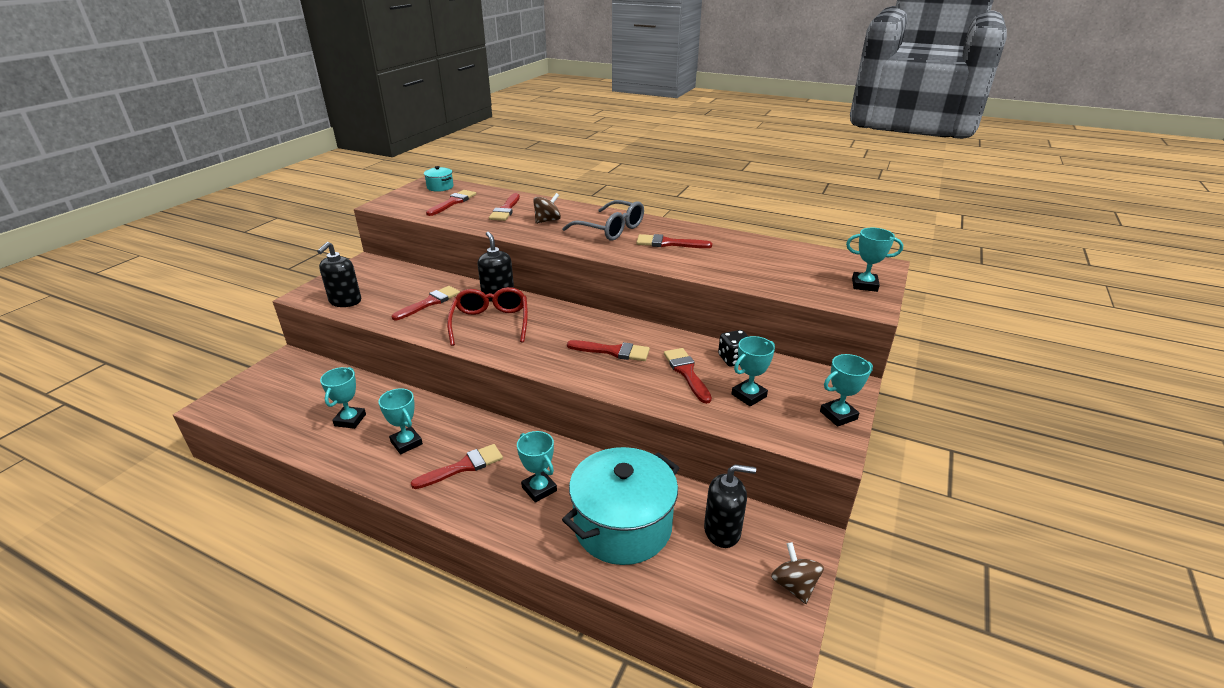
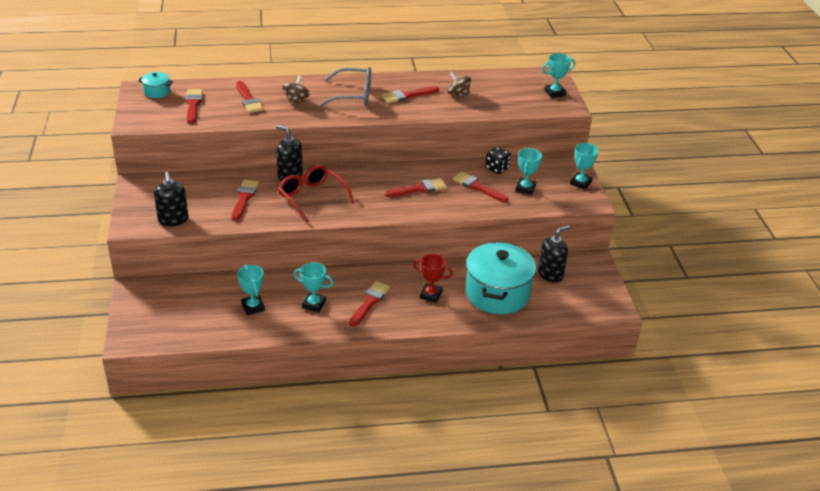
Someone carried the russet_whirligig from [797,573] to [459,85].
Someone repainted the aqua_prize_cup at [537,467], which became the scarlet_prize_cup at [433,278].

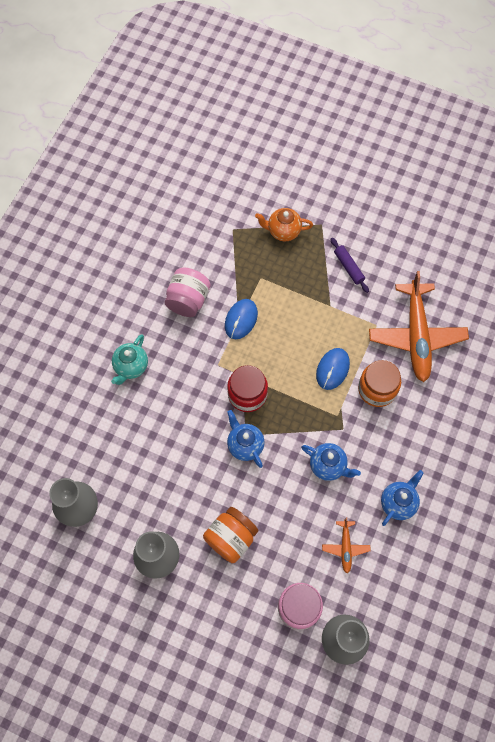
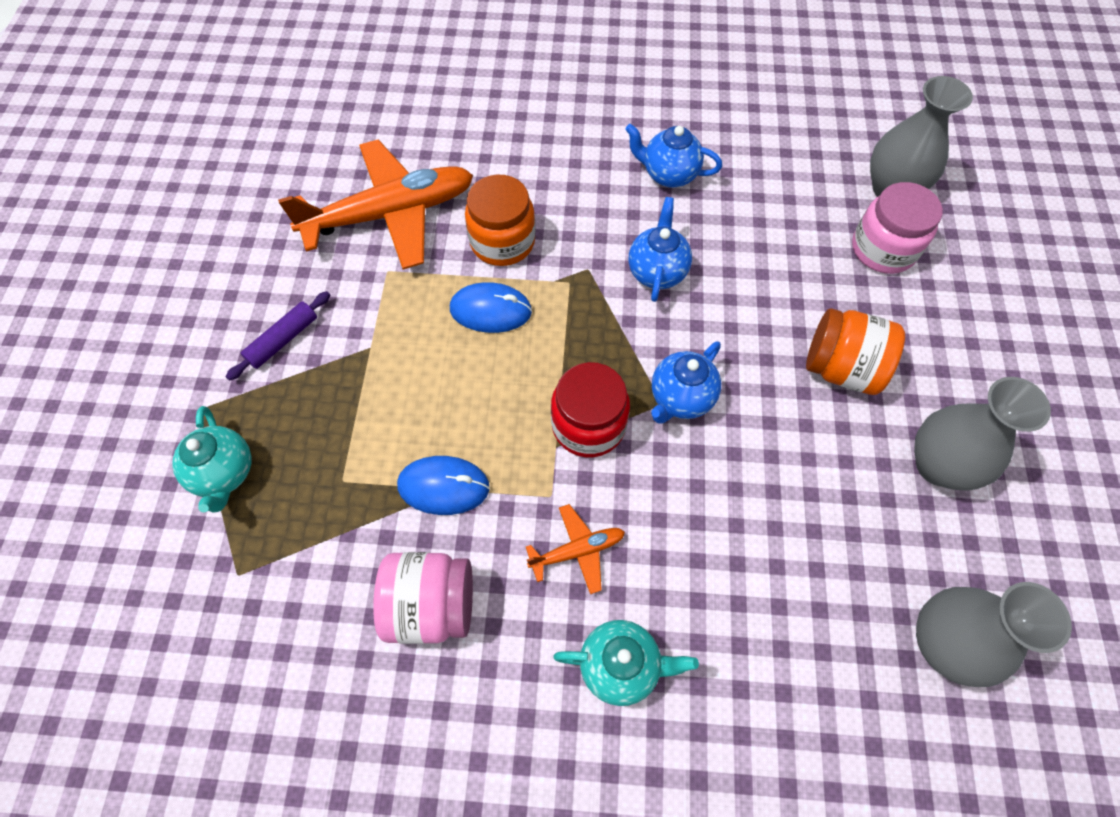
Someone carried the orange-coloured_toy_plane from [346,545] to [575,549].
Someone repainted the orange-coloured_teapot at [284,224], which became the aqua_teapot at [211,459].

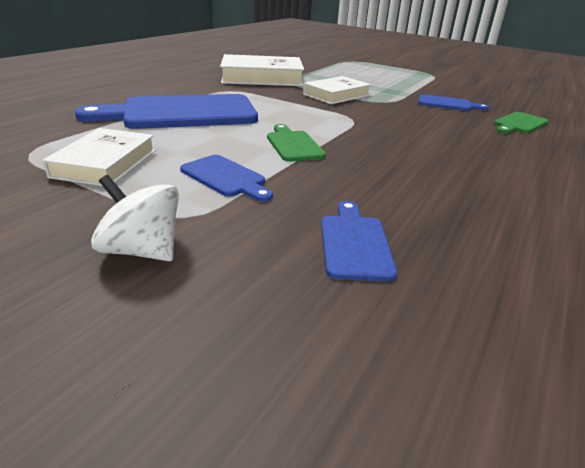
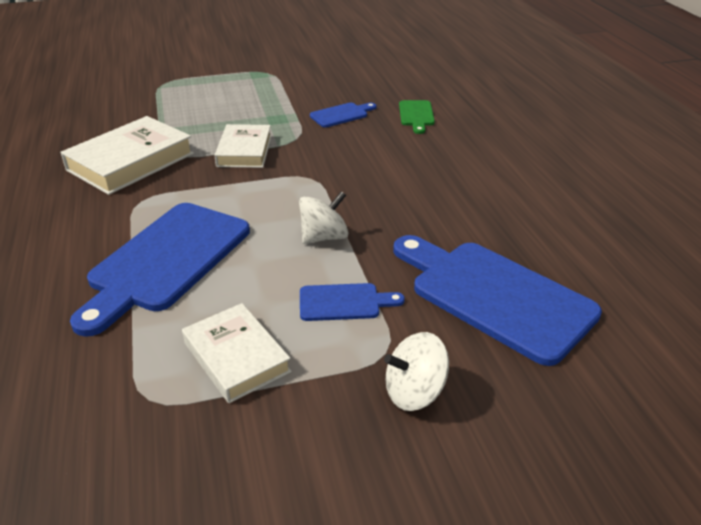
Someone swapped the green_chopping_board at [296,143] for the pure_white_whirligig at [323,217].
Someone scaled the blue_chopping_board at [359,241] by 2.13.

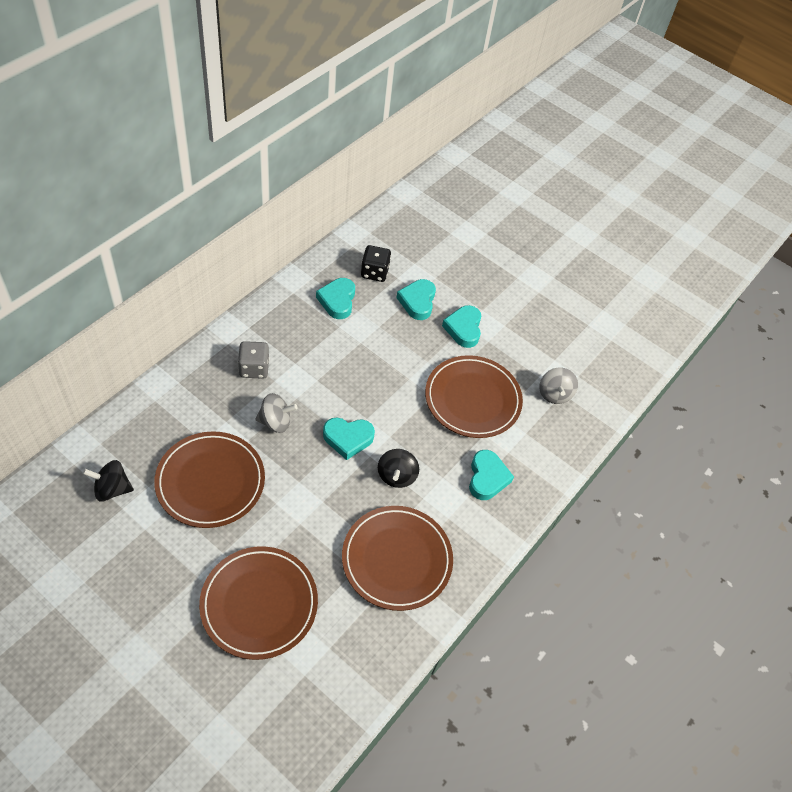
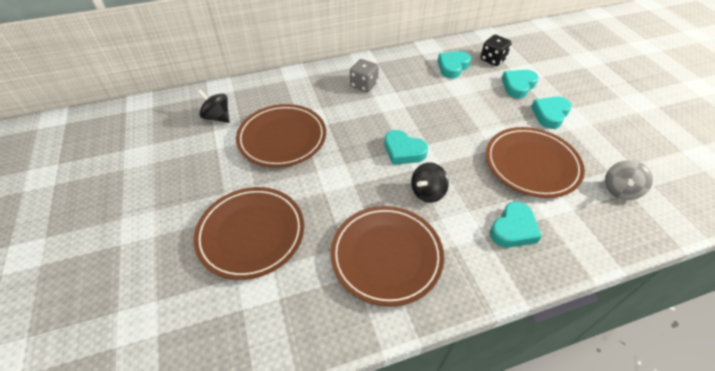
Someone took away the ash-grey_whirligig at [277,413].

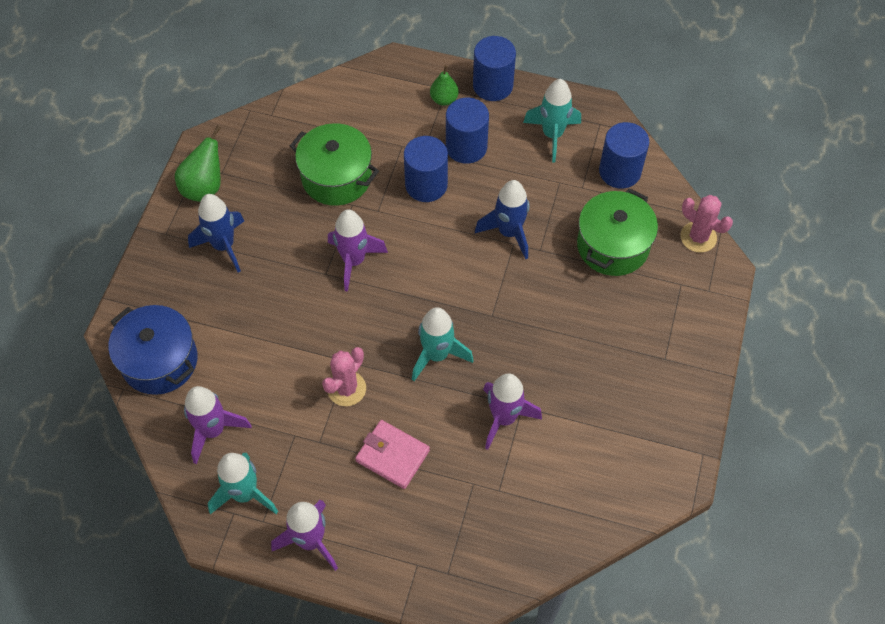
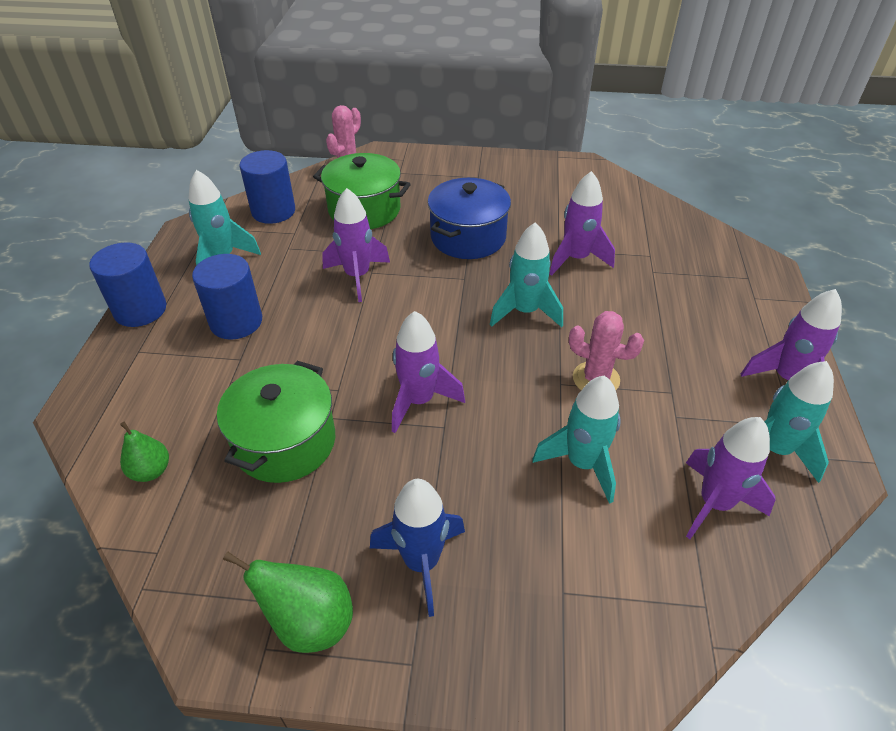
Someone took away the rose-pink_wallet at [392,454].
Someone took away the blue_cylinder_shape at [426,169].
Someone put down the aqua_toy_rocket at [576,440].
Someone carried the blue_cooking_pot from [153,350] to [469,218].
Someone carried the green_pear from [444,86] to [144,452].
Someone repainted the blue_toy_rocket at [502,219], which became the violet_toy_rocket at [356,245].

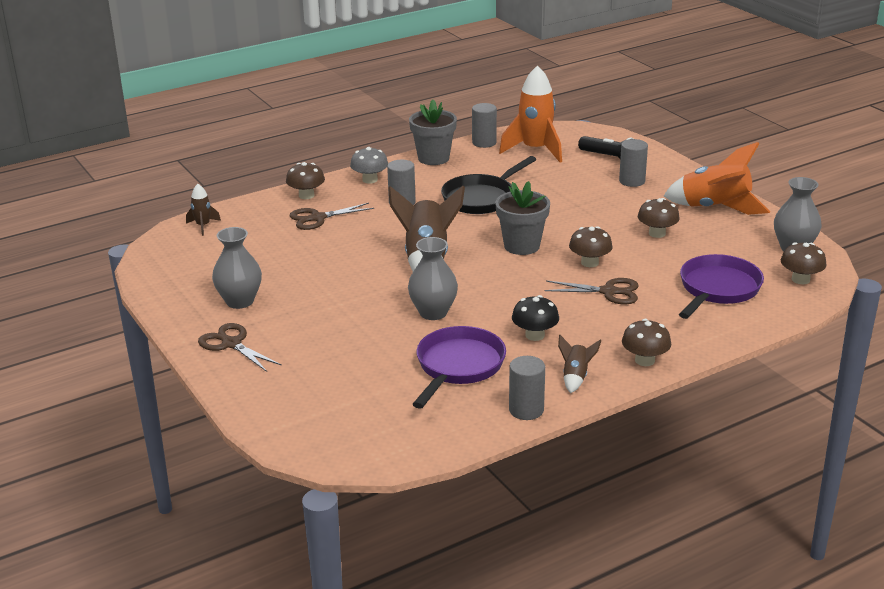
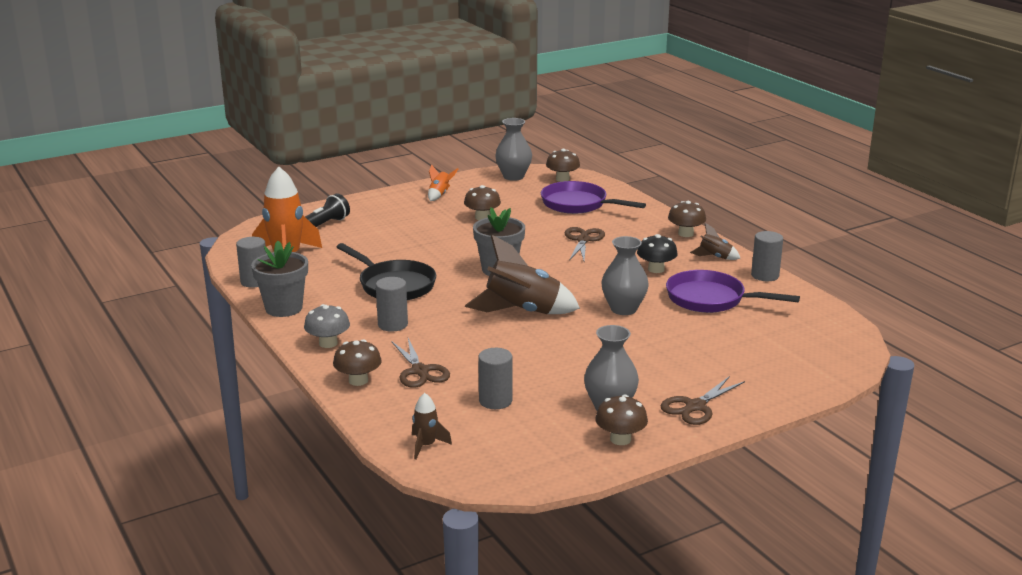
Someone carried the russet_mushroom from [591,246] to [621,420].
Someone carried the ash-grey_cylinder_shape from [633,163] to [495,378].
Someone scaled the orange-coloured_toy_rocket at [717,178] by 0.48.

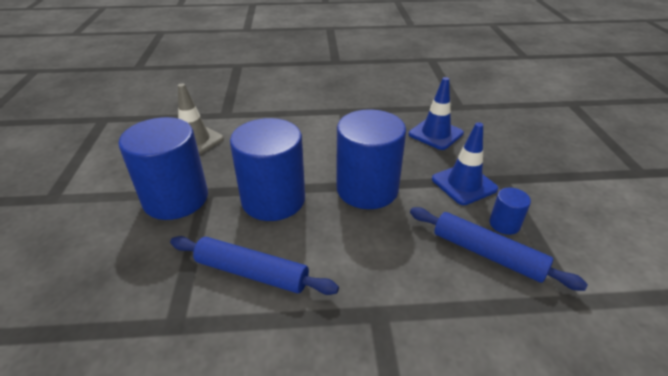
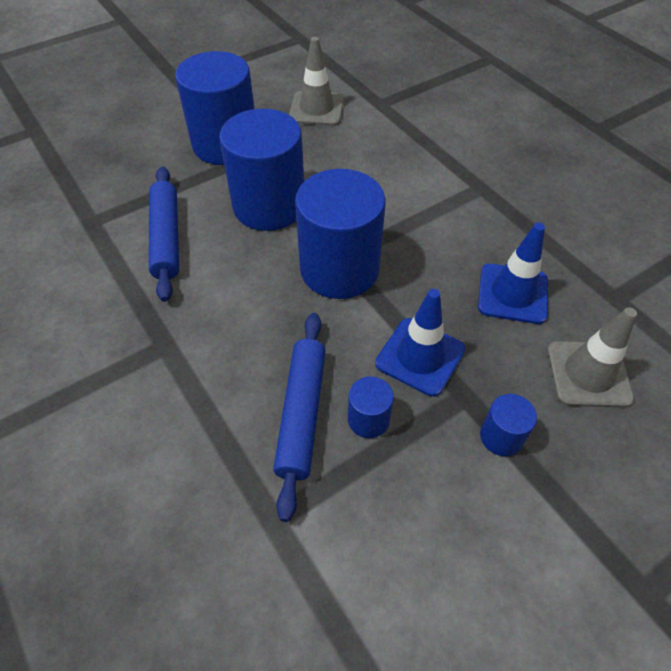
Someone put down the blue_cylinder_shape at [508,425].
Someone put down the ash-grey_traffic_cone at [592,357].

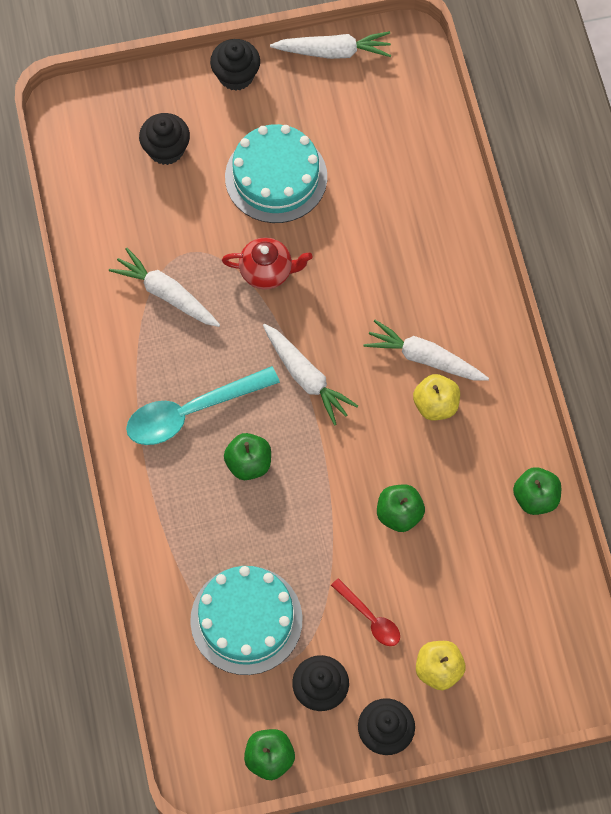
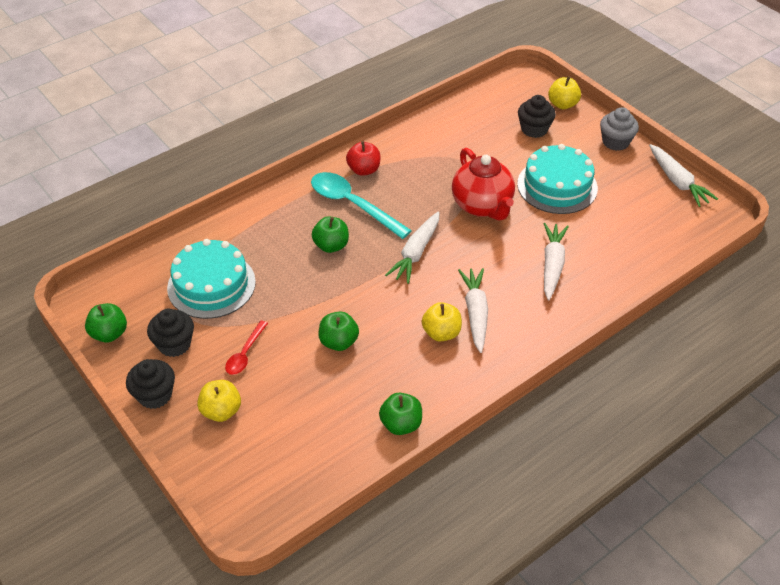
Someone put down the scarlet_apple at [363,158].
Someone put down the bright_yellow_apple at [564,92].
Someone carried the pure_white_root_vegetable from [164,287] to [556,261].
Someone repainted the black_fairy_cake at [235,65], which became the ash-grey_fairy_cake at [619,129].
Someone scaled the scarlet_teapot at [267,263] by 1.52.

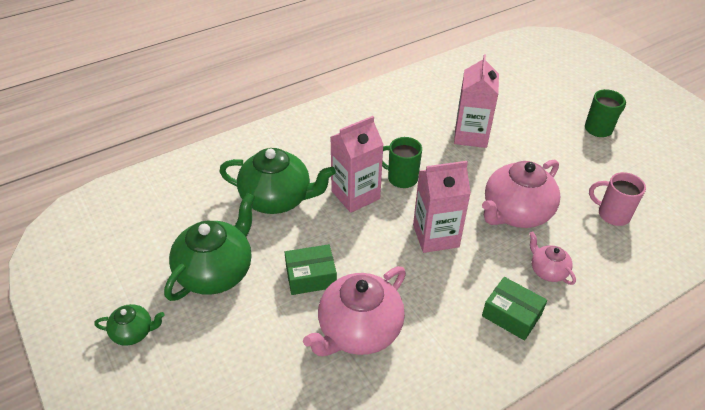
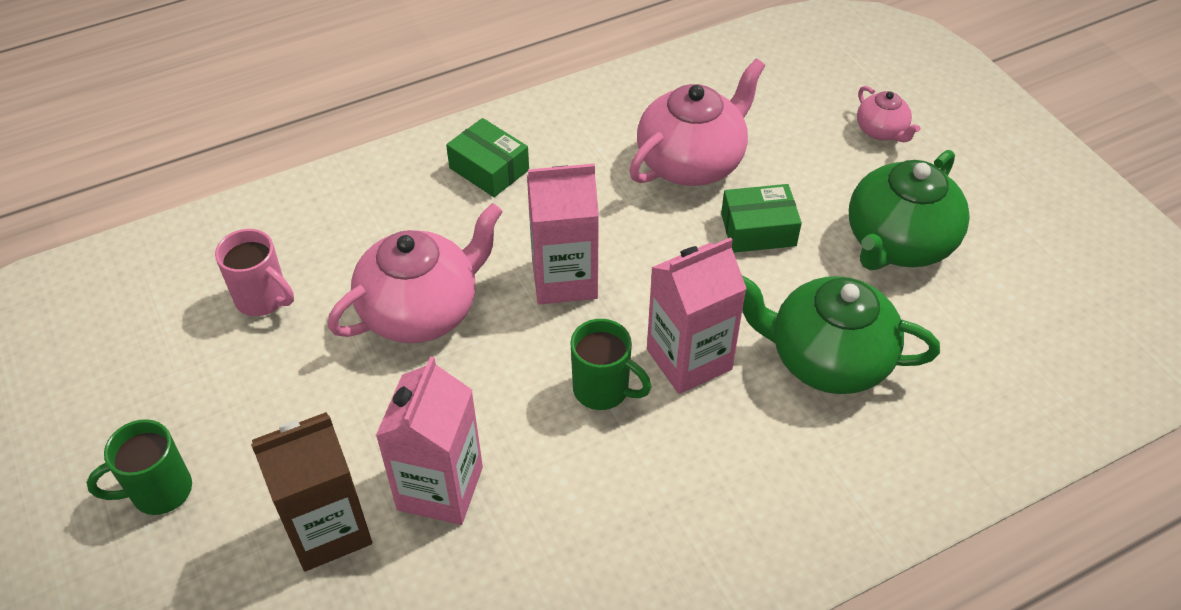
Someone took away the green_teapot at [129,325].
Someone put down the russet_milk_carton at [311,491].
Someone carried the rose-pink_teapot from [552,258] to [888,114].

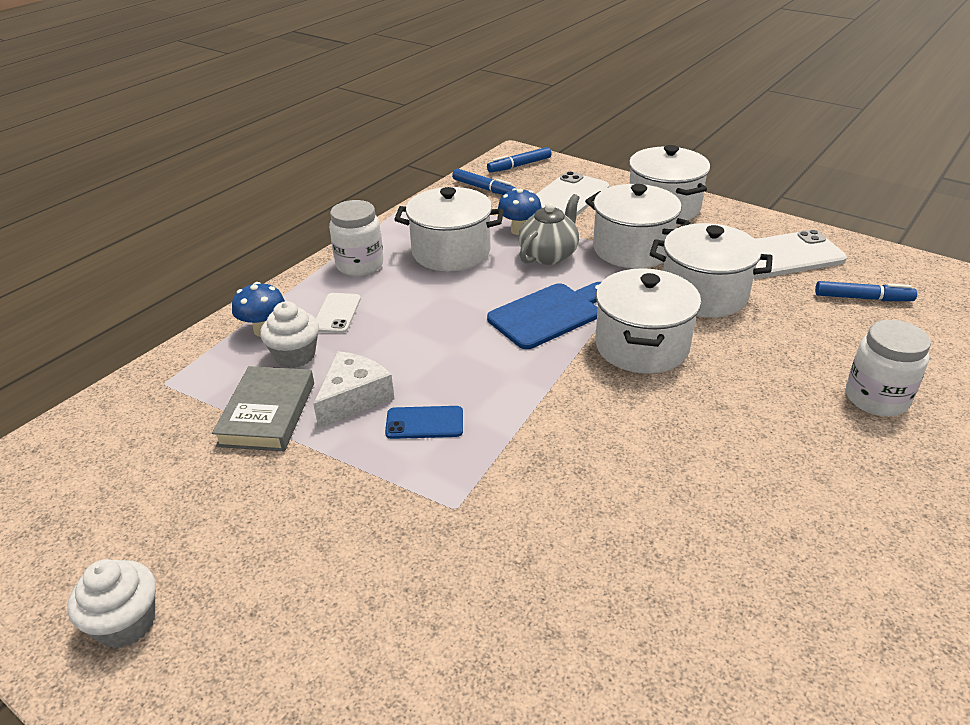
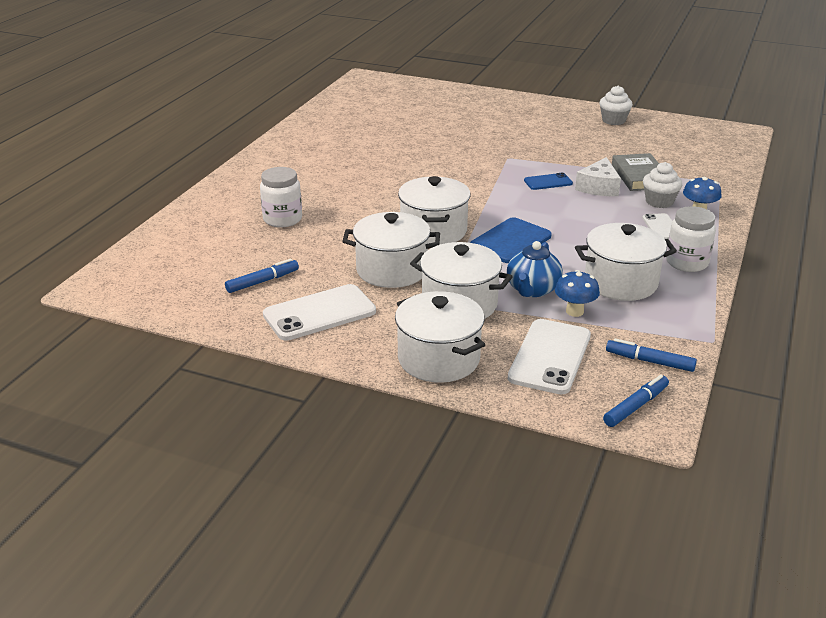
Someone repainted the ash-grey_teapot at [549,229], which became the blue_teapot at [535,269].
Someone rotated the blue_felt_pen at [866,291] by 150 degrees clockwise.

